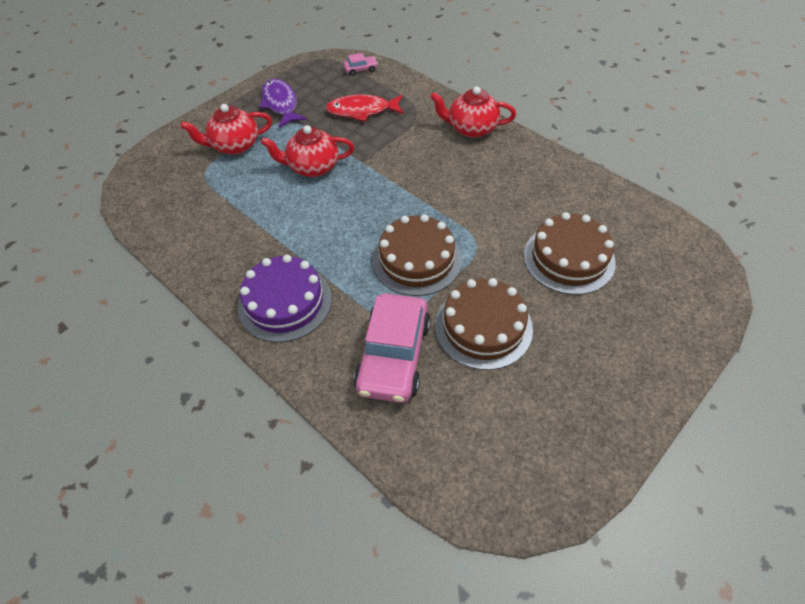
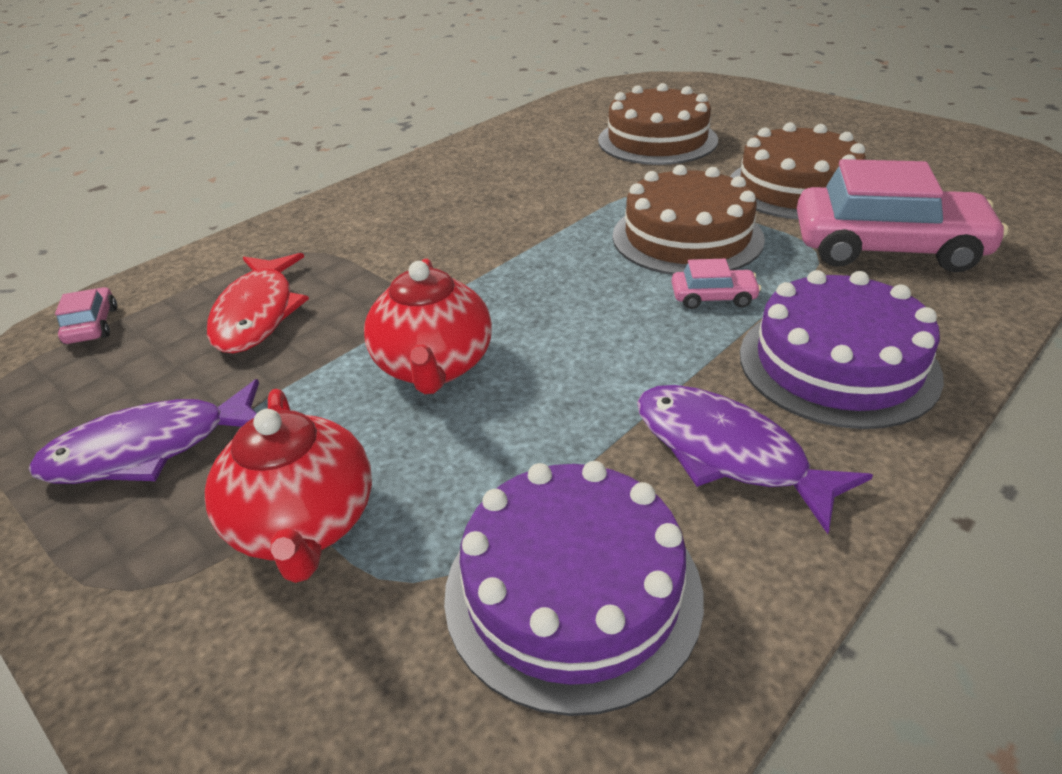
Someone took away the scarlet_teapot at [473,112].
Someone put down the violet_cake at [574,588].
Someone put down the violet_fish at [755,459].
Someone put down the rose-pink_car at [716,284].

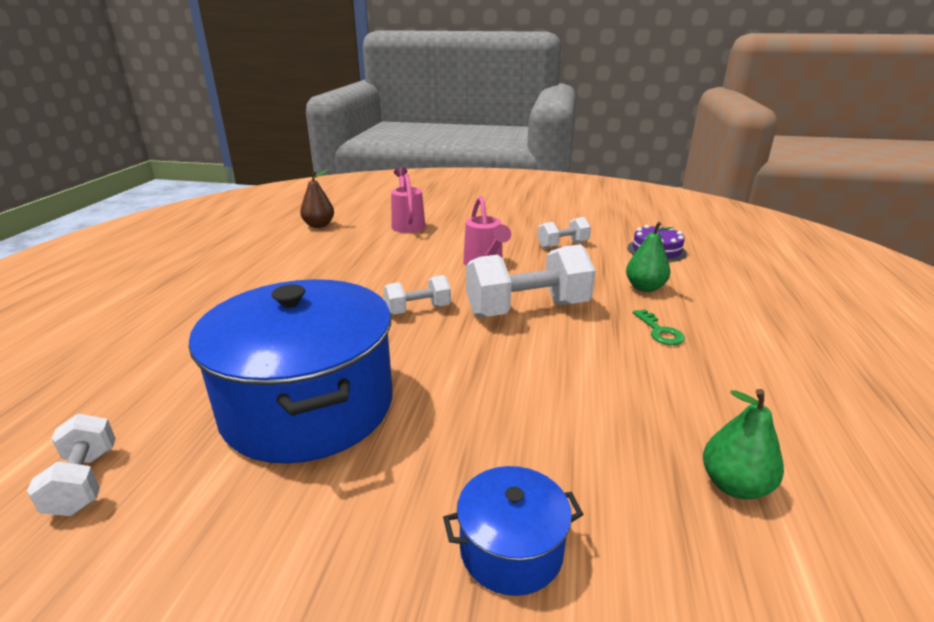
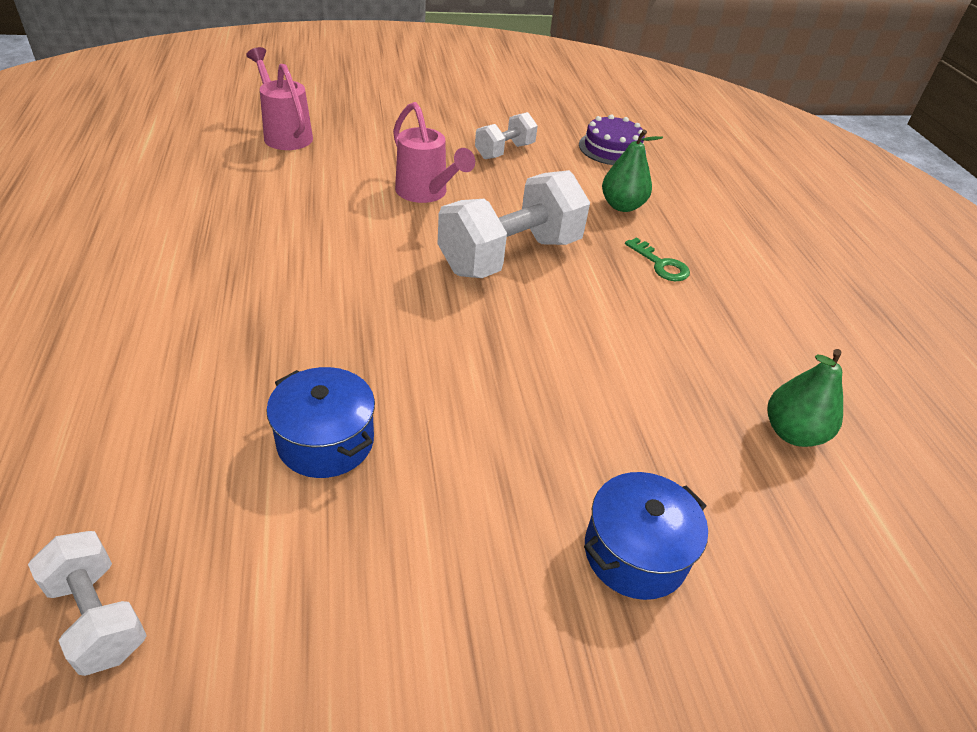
Someone took away the russet_pear at [317,198].
Someone took away the pure_white_dumbbell at [417,295].
Someone scaled the blue_cooking_pot at [291,371] by 0.45.

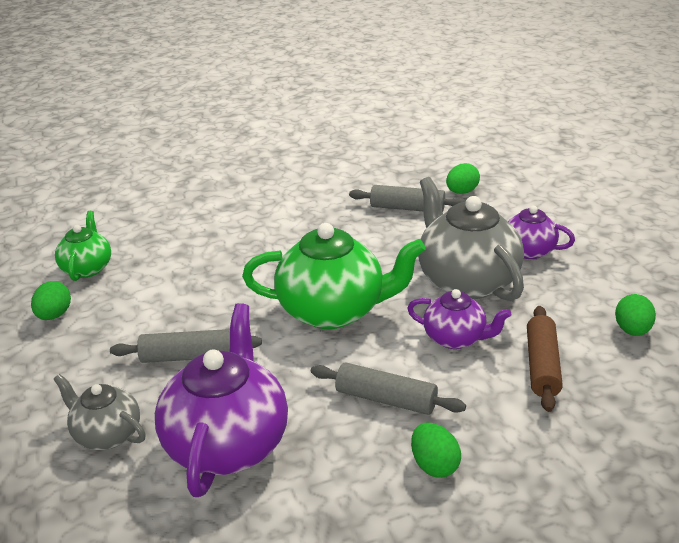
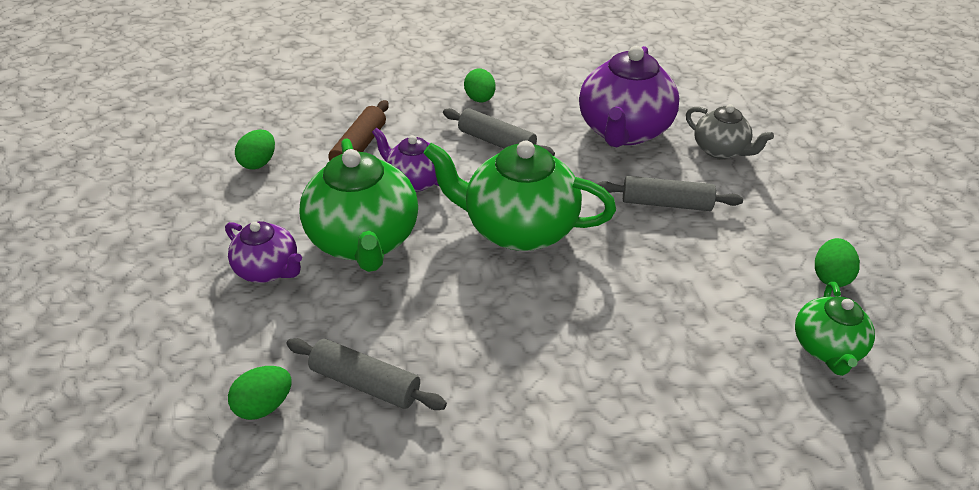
Someone repainted the ash-grey_teapot at [471,239], which became the green_teapot at [358,205].

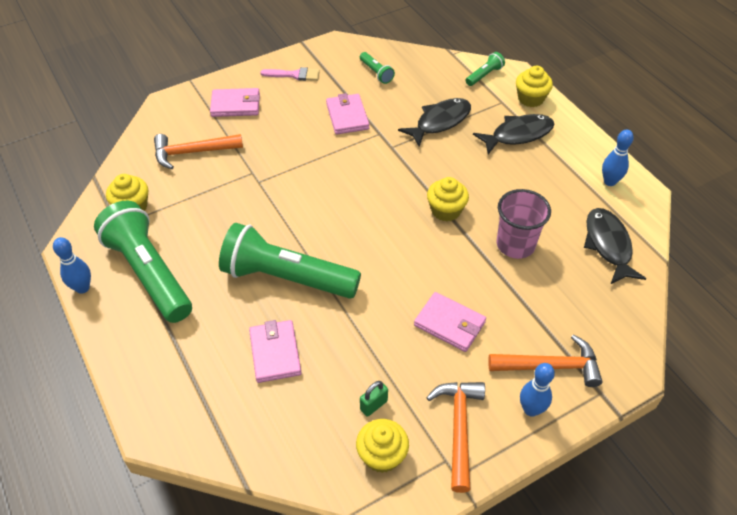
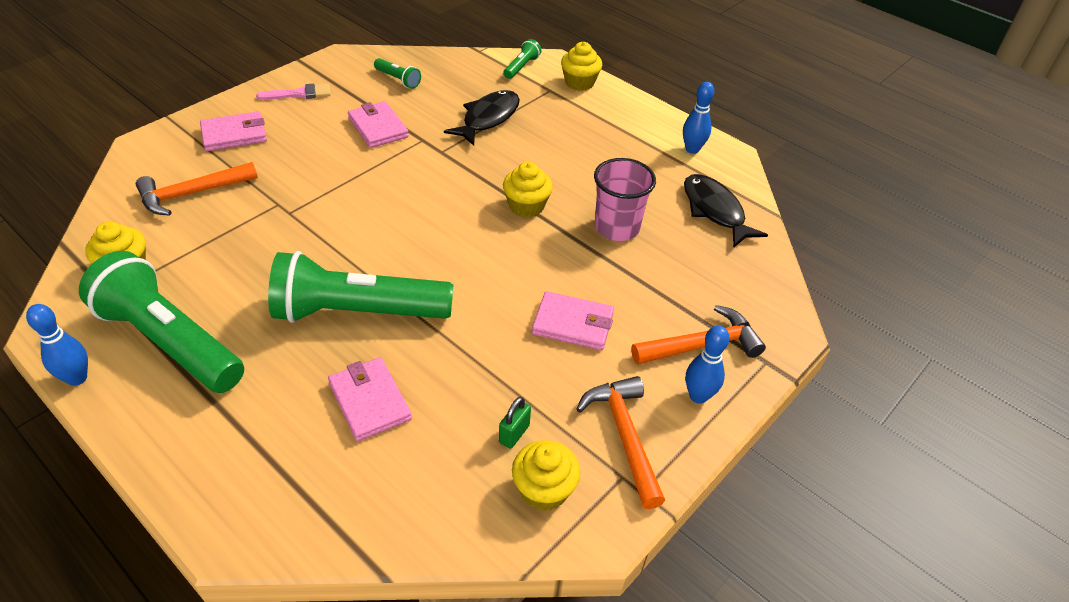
Someone took away the black_fish at [513,134].

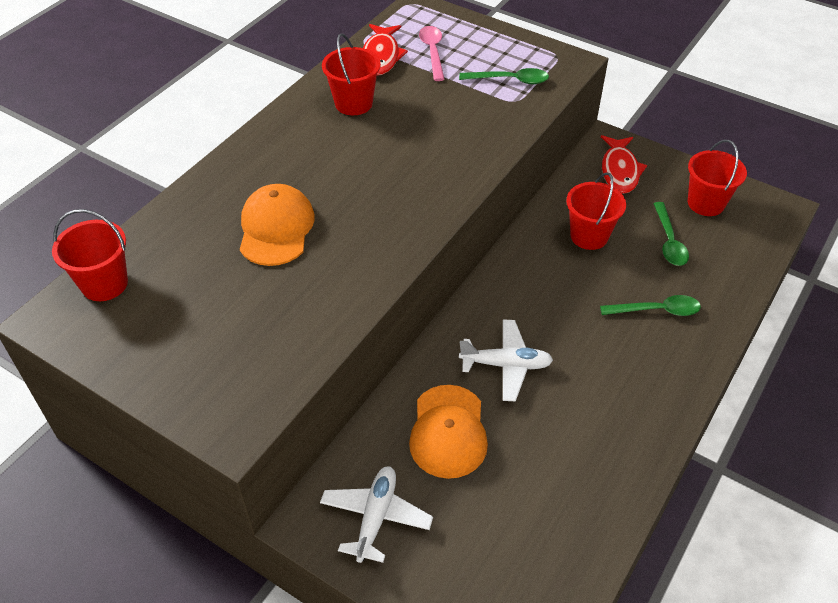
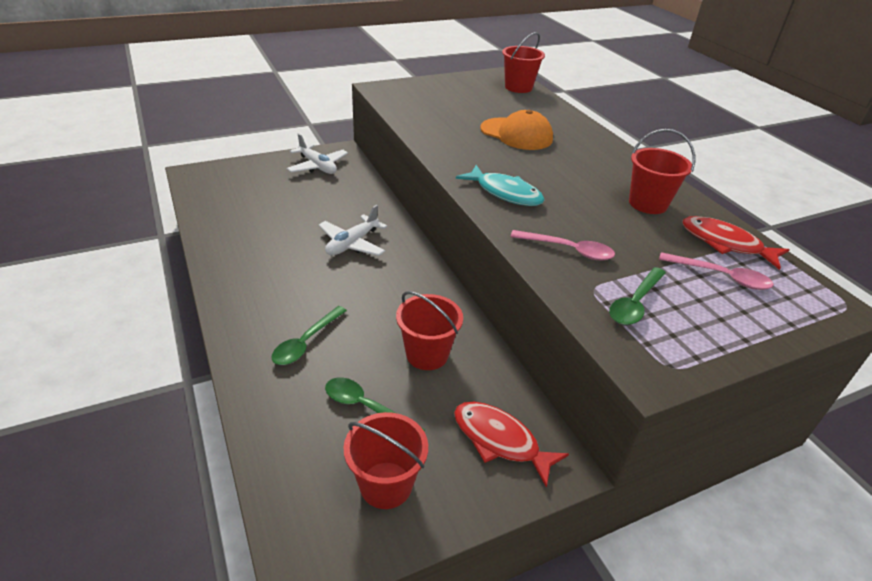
Someone took away the orange-coloured_baseball_cap at [448,432].
Someone put down the aqua_fish at [500,185].
Someone put down the rose-pink_teaspoon at [562,245].

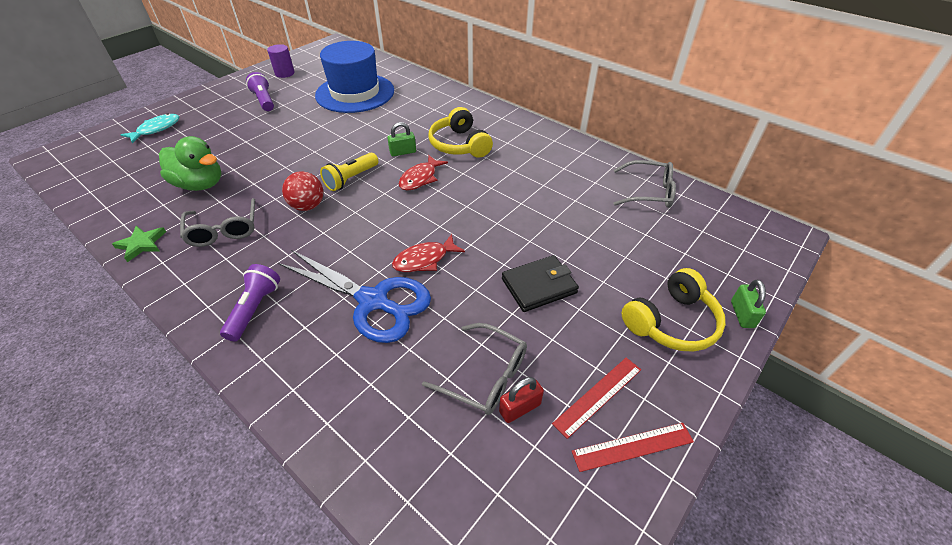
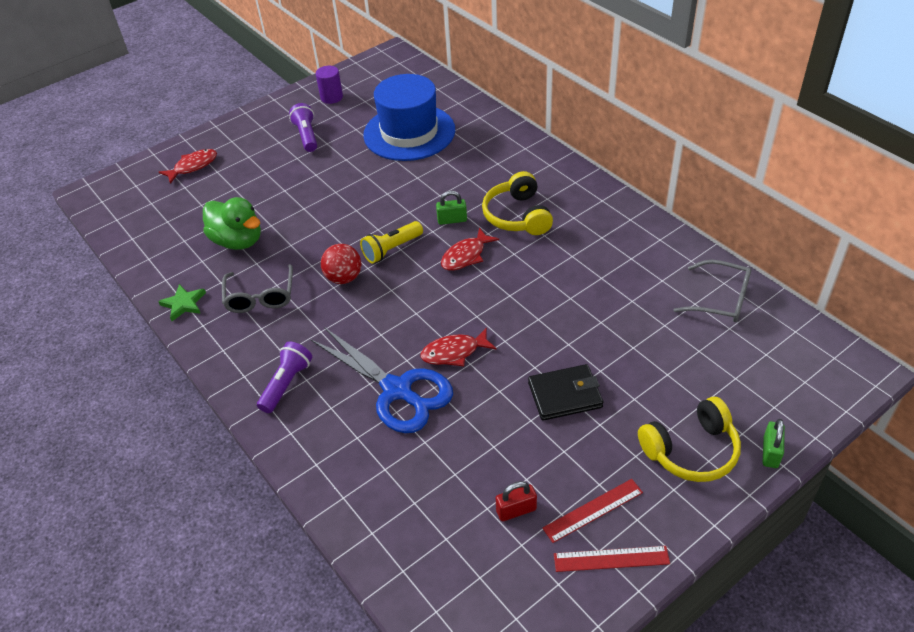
Someone took away the ash-grey_spectacles at [474,369].
Someone repainted the aqua_fish at [150,128], which became the scarlet_fish at [188,166].

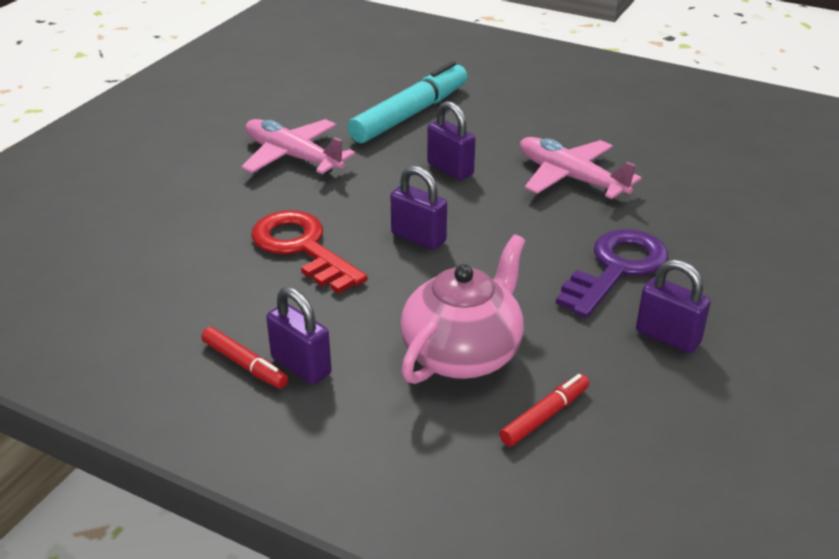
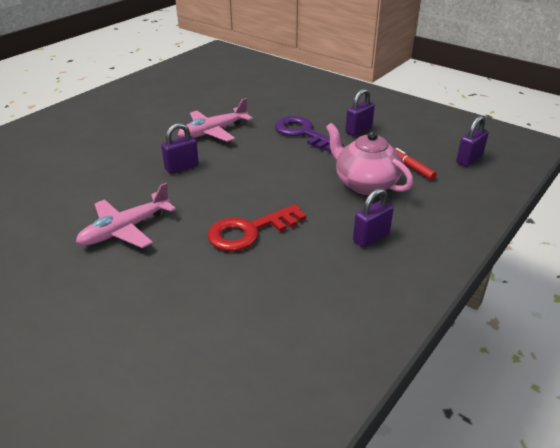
Someone took away the scarlet_felt_pen at [244,358].
Someone took away the aqua_felt_pen at [407,102].
Someone carried the violet_small_lock from [418,208] to [472,141].

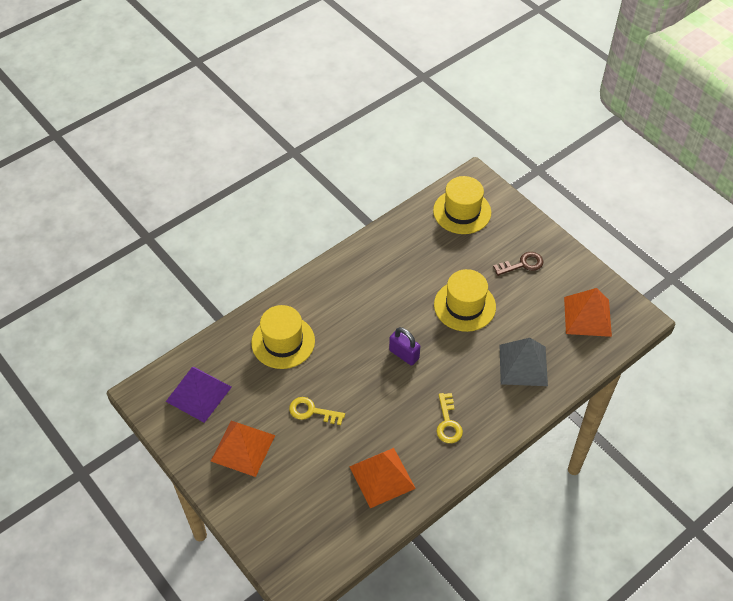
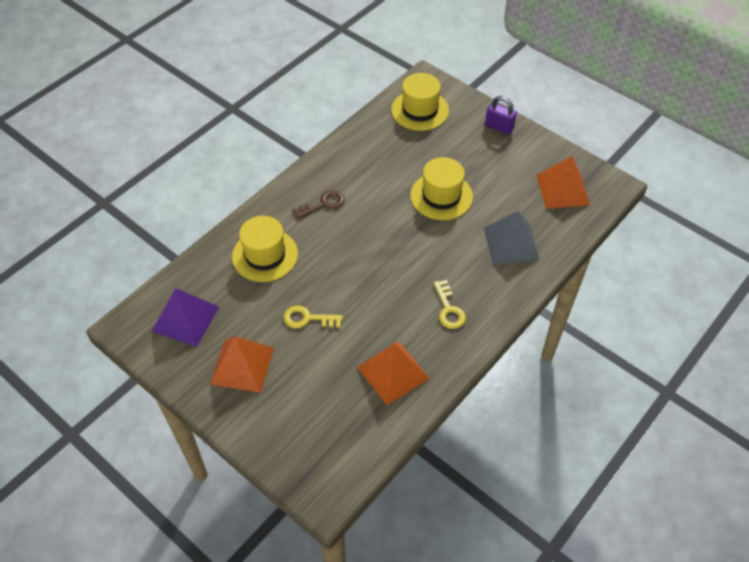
Someone carried the violet_small_lock from [404,346] to [501,115].
Someone carried the russet_key from [518,264] to [319,204].

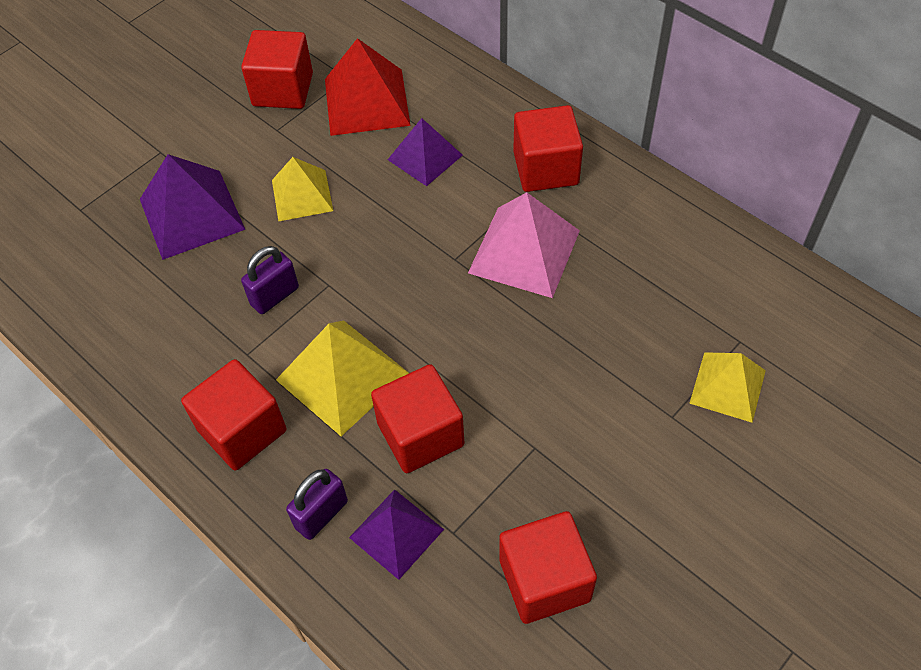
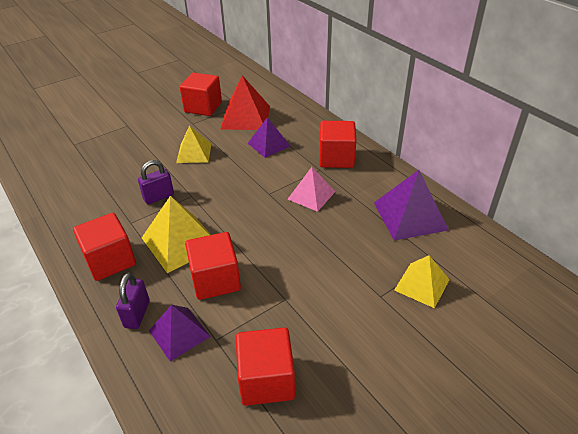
Someone carried the violet_pyramid from [192,207] to [411,205].
Someone rotated the violet_small_lock at [317,504] by 45 degrees counterclockwise.
Someone scaled the rose-pink_pyramid at [524,245] by 0.65.

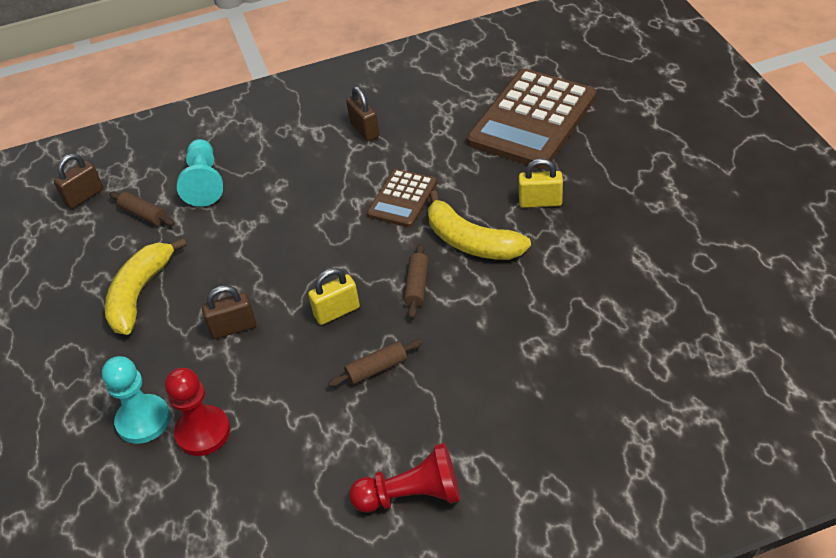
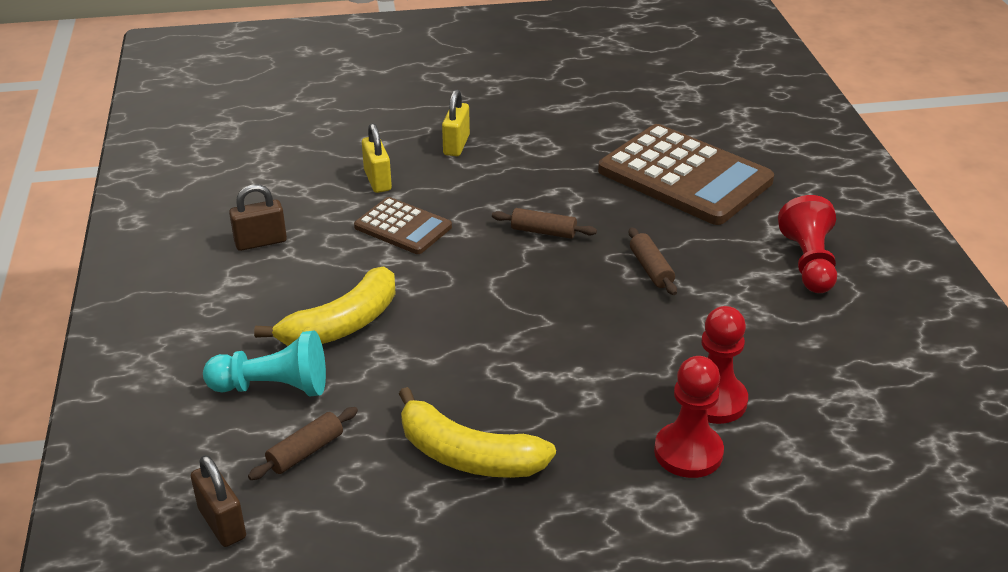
Someone took away the russet_small_lock at [229,312].
Someone carried the bright_yellow_small_lock from [334,296] to [377,158].
Someone carried the bright_yellow_toy_banana from [479,225] to [325,306].
Someone carried the russet_calculator from [531,119] to [686,174].
Someone repainted the aqua_chess_pawn at [136,400], which became the scarlet_chess_pawn at [689,417].

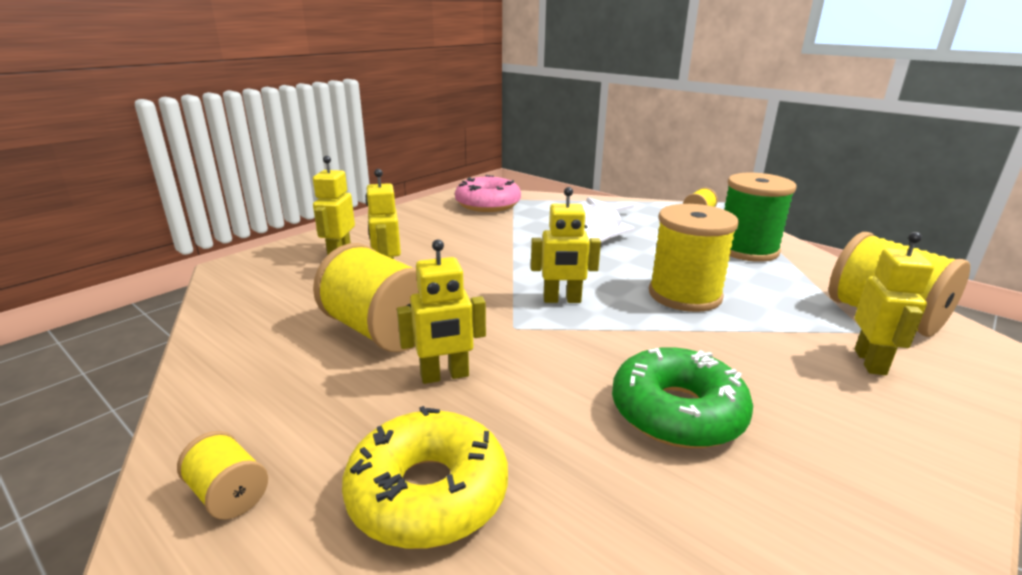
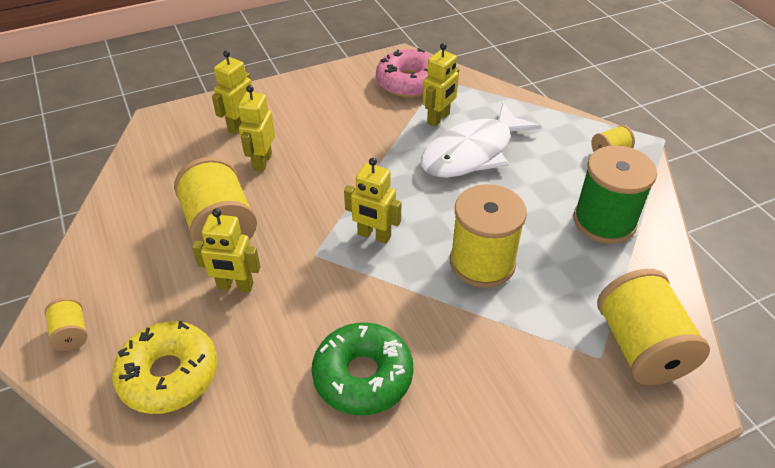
Someone carried the bright_yellow_robot from [894,303] to [441,85].

